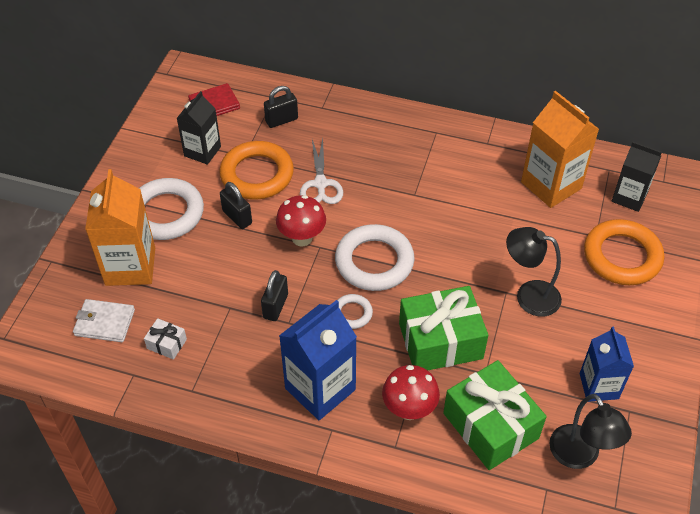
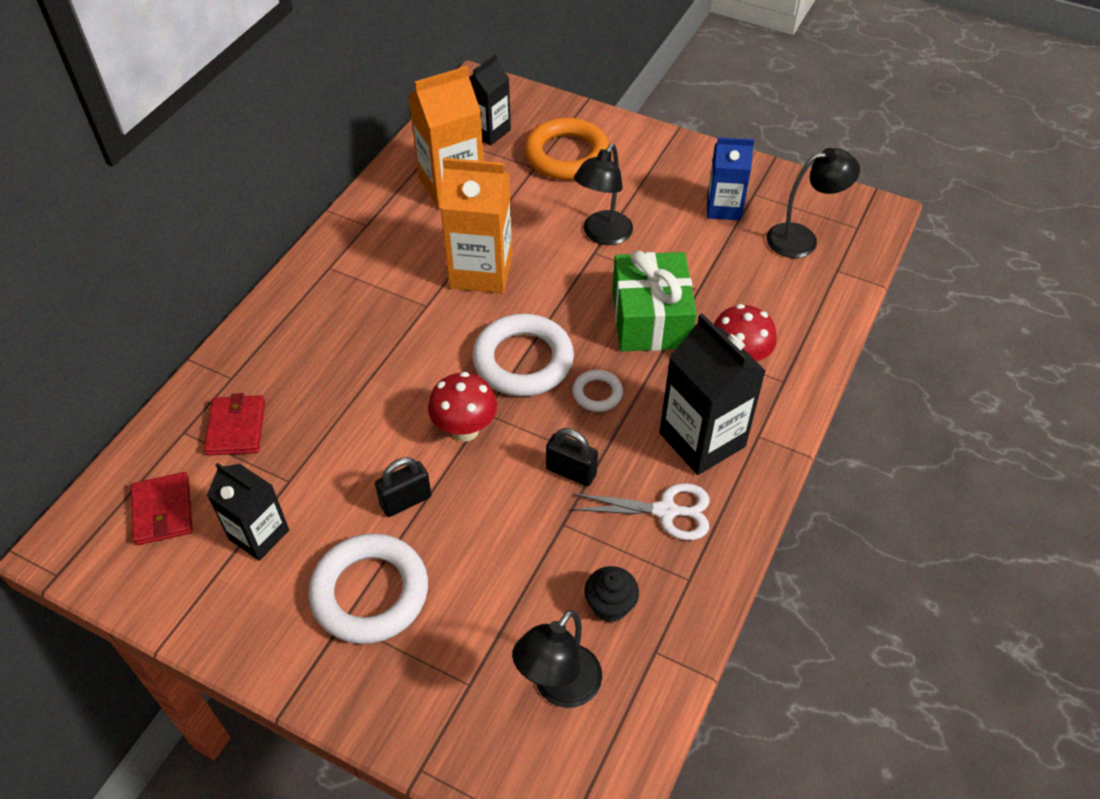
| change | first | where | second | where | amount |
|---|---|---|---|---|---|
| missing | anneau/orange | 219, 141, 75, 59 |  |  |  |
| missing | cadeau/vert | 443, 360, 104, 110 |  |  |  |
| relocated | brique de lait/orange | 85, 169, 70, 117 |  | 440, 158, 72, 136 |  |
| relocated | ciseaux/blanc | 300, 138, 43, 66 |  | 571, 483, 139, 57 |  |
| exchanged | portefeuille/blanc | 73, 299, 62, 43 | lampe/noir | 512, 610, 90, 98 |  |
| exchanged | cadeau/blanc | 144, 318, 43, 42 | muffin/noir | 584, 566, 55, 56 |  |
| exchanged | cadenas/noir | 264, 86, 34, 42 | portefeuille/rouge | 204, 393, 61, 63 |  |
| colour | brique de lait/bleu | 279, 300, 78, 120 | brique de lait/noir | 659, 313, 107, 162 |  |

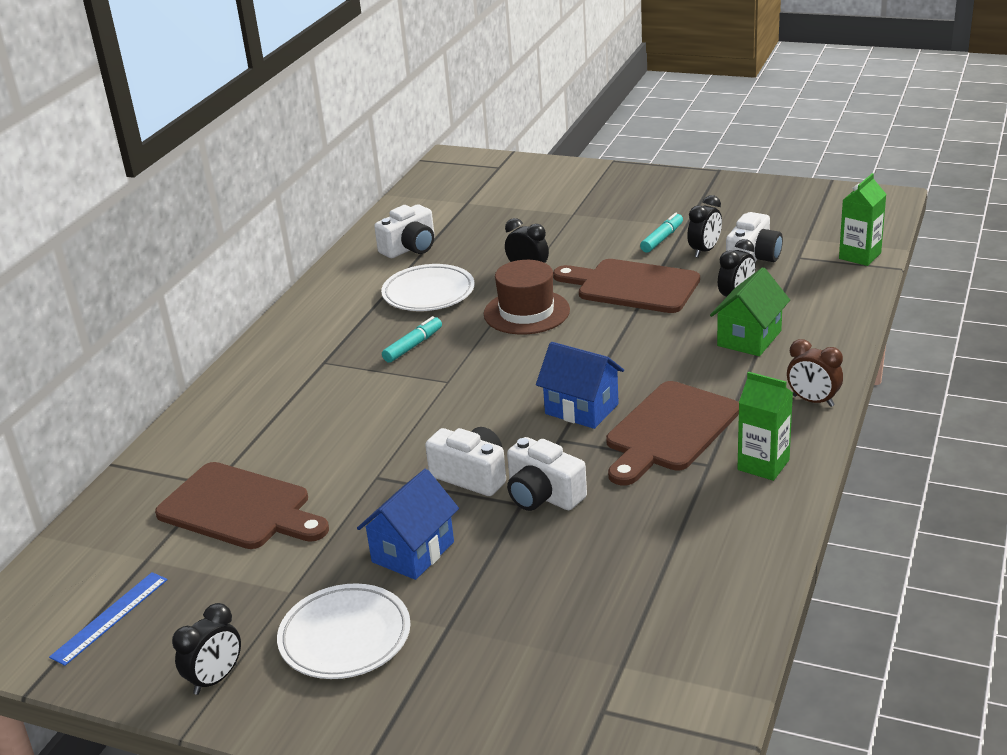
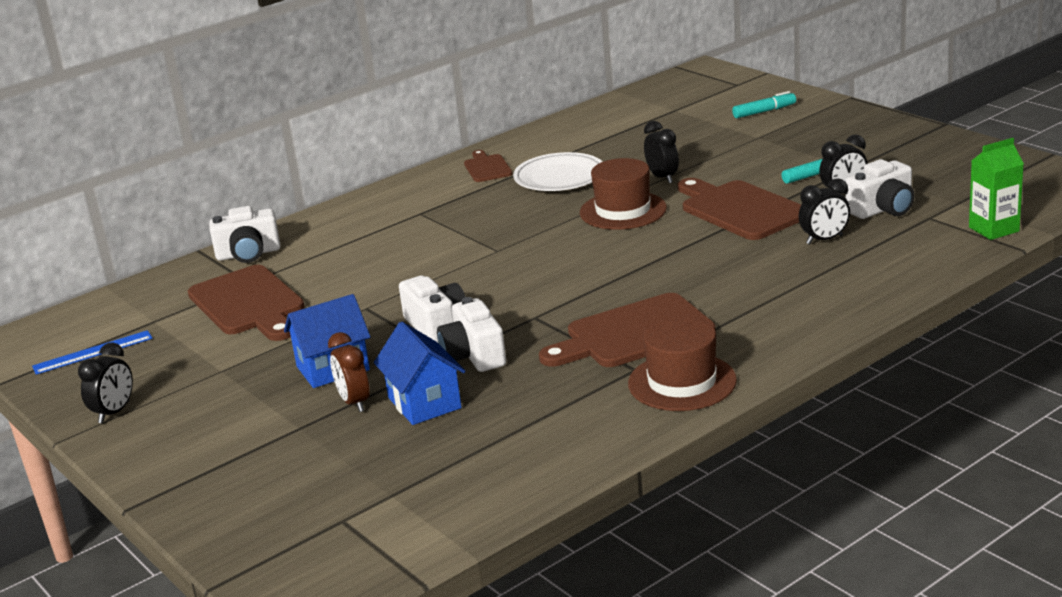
| change | first | where | second | where | amount |
|---|---|---|---|---|---|
| missing | assiette/blanc | 277, 584, 134, 95 |  |  |  |
| missing | maison/vert | 710, 267, 80, 89 |  |  |  |
| appeared |  |  | planche à découper/marron | 464, 150, 48, 32 |  |
| relocated | appareil photo/blanc | 374, 204, 61, 54 |  | 209, 206, 72, 57 |  |
| relocated | feutre/turquoise | 382, 316, 60, 47 |  | 732, 91, 64, 27 |  |
| relocated | maison/bleu | 536, 342, 88, 87 |  | 374, 322, 92, 103 |  |
| relocated | réveil/marron | 787, 339, 56, 68 |  | 328, 332, 42, 80 |  |
| exchanged | brique de lait/vert | 738, 372, 55, 109 | chapeau/marron | 628, 317, 109, 94 |  |
| spun | réveil/noir | 172, 603, 69, 92 |  | 78, 342, 55, 81 | 45 degrees counterclockwise |

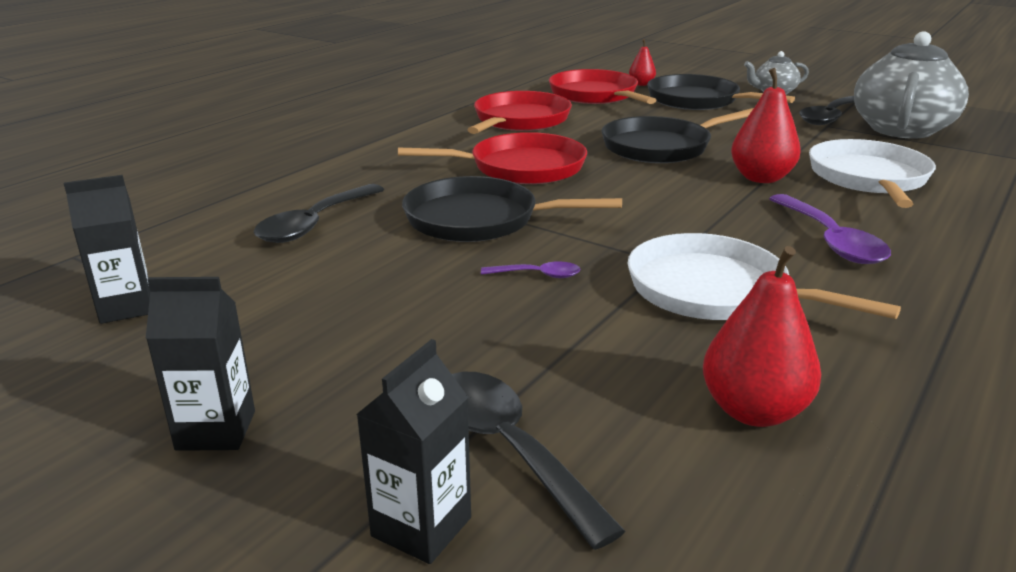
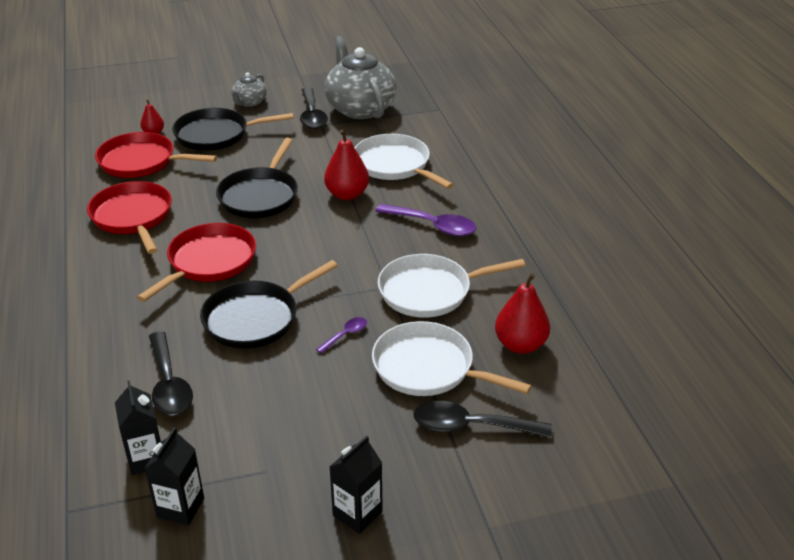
| change | first | where | second | where | amount |
|---|---|---|---|---|---|
| appeared |  |  | poêle/blanc | 372, 321, 160, 75 |  |
| relocated | brique de lait/noir | 356, 339, 115, 225 |  | 115, 381, 46, 94 |  |

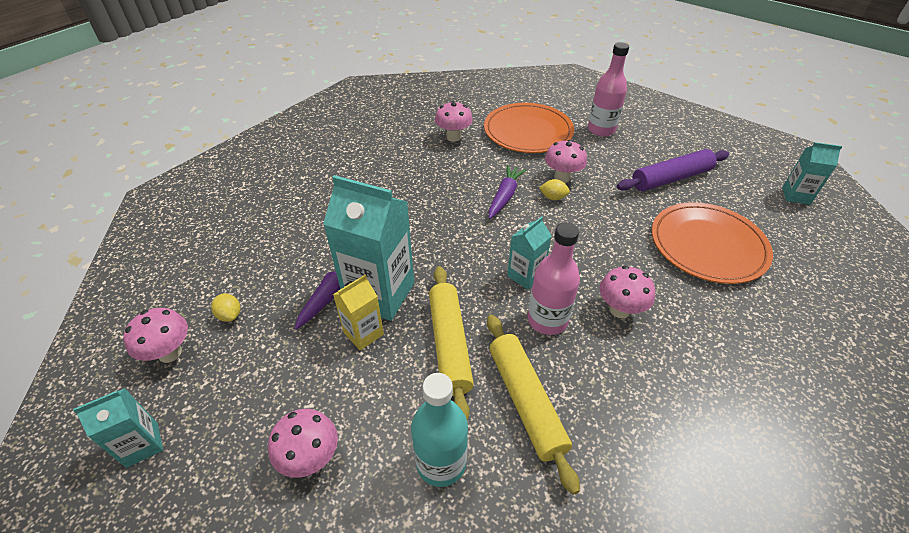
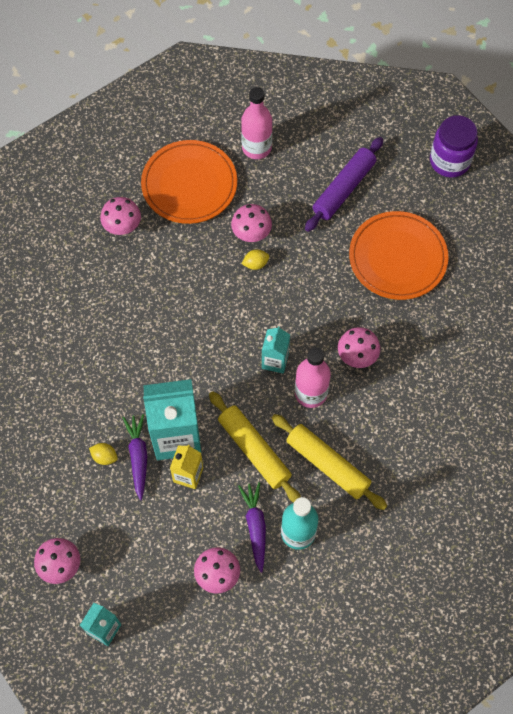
| change | first | where | second | where | amount |
|---|---|---|---|---|---|
| relocated | citron/jaune | 211, 293, 29, 29 |  | 89, 443, 29, 22 |  |
| relocated | carotte/violet | 489, 165, 38, 54 |  | 238, 482, 28, 91 |  |
| exchanged | brique de lait/turquoise | 782, 142, 60, 63 | bocal/violet | 430, 115, 48, 63 |  |

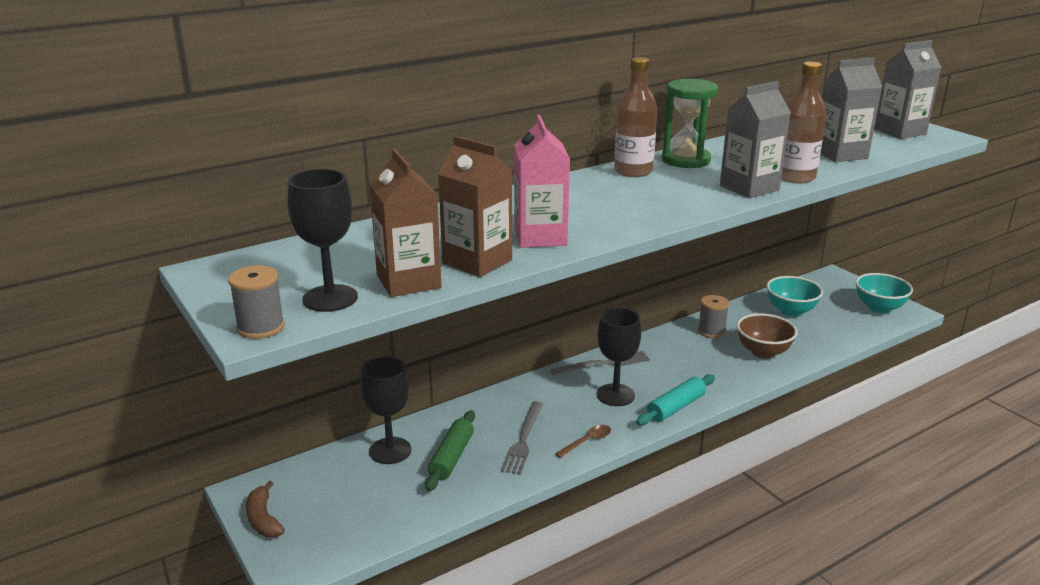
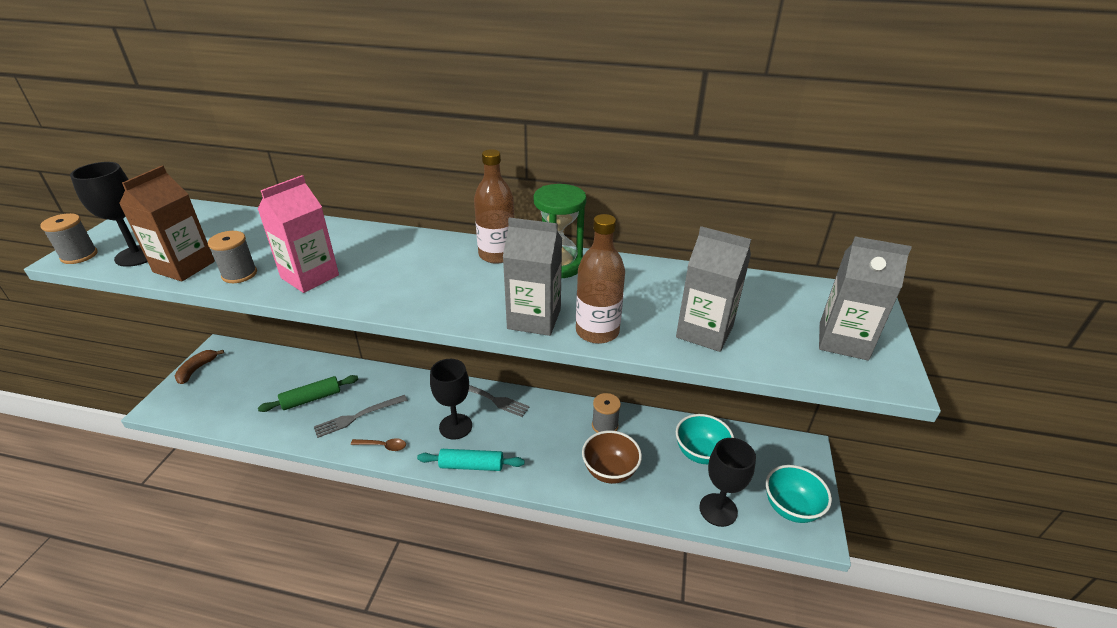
| change | first | where | second | where | amount |
|---|---|---|---|---|---|
| relocated | verre à pied/noir | 361, 356, 50, 108 |  | 699, 438, 57, 89 |  |
| exchanged | brique de lait/marron | 438, 136, 74, 141 | bobine/gris | 208, 231, 49, 52 |  |

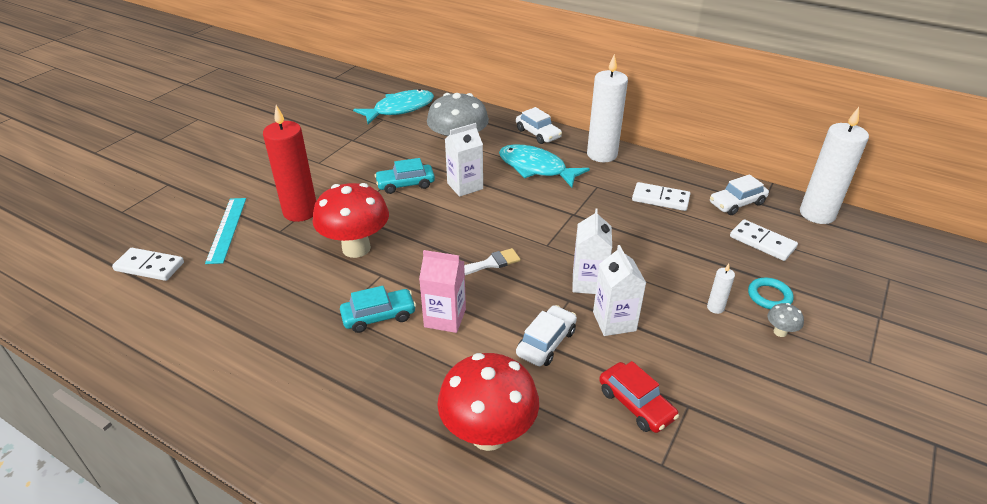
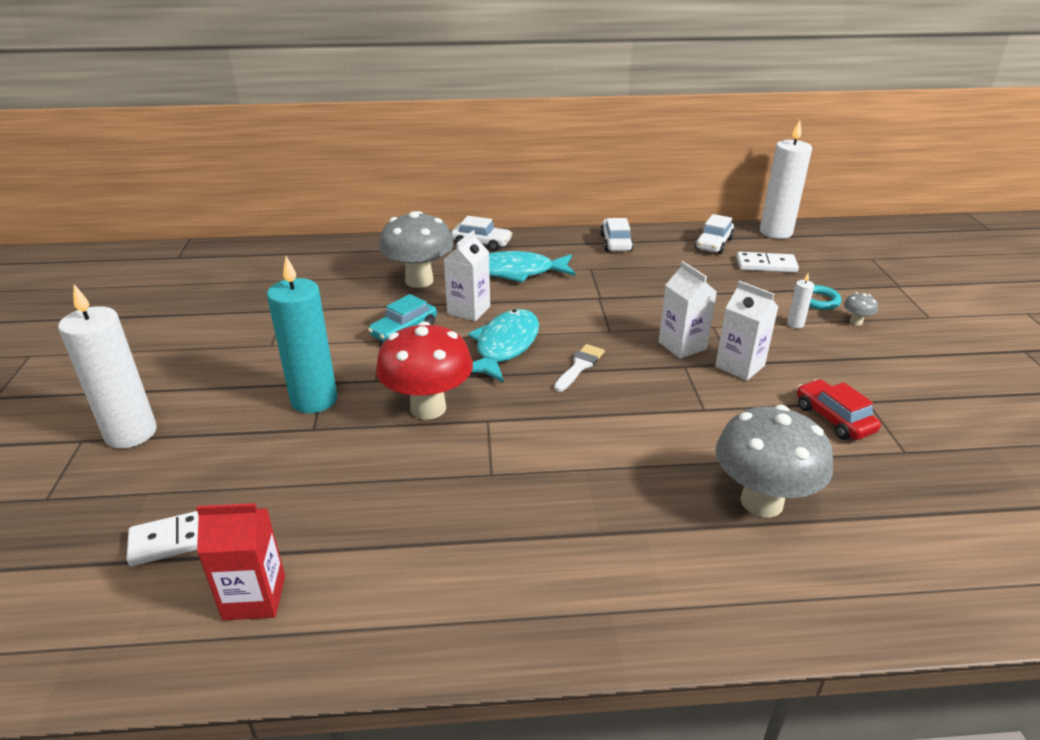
| change | first | where | second | where | amount |
|---|---|---|---|---|---|
| missing | règle/turquoise | 205, 198, 41, 66 |  |  |  |
| missing | voiture/turquoise | 340, 286, 76, 47 |  |  |  |
| missing | brique de lait/rose | 419, 250, 47, 83 |  |  |  |
| missing | domino/blanc | 632, 182, 58, 29 |  |  |  |
| appeared |  |  | brique de lait/rouge | 196, 503, 89, 117 |  |
| relocated | poisson/turquoise | 353, 89, 81, 35 |  | 468, 309, 71, 74 |  |
| relocated | voiture/blanc | 516, 305, 61, 61 |  | 600, 218, 33, 34 |  |
| relocated | bougie/blanc | 587, 54, 41, 108 |  | 58, 284, 99, 164 |  |
| colour | bougie/rouge | 263, 105, 53, 117 | bougie/turquoise | 267, 256, 71, 157 |  |
| colour | champignon/rouge | 437, 353, 102, 98 | champignon/gris | 715, 405, 118, 112 |  |
| spun | voiture/rouge | 599, 361, 80, 72 |  | 797, 379, 84, 61 | 135 degrees counterclockwise |

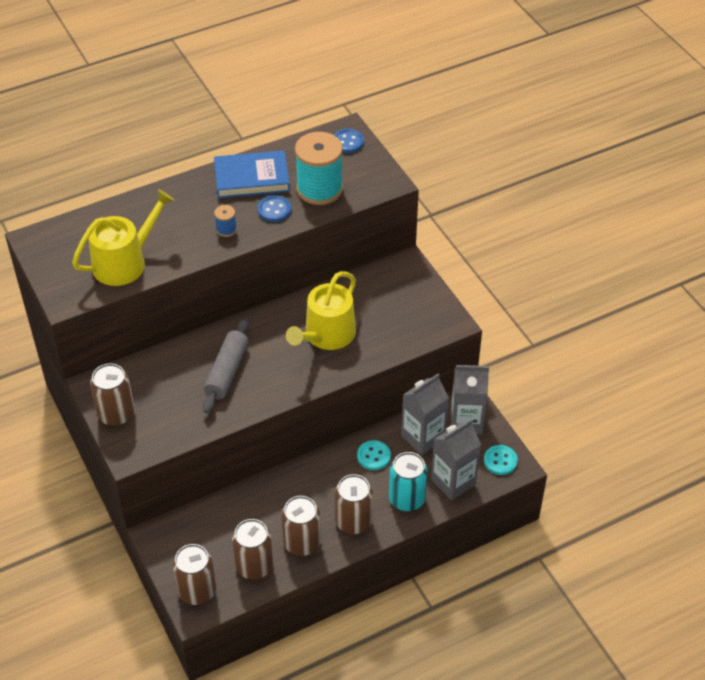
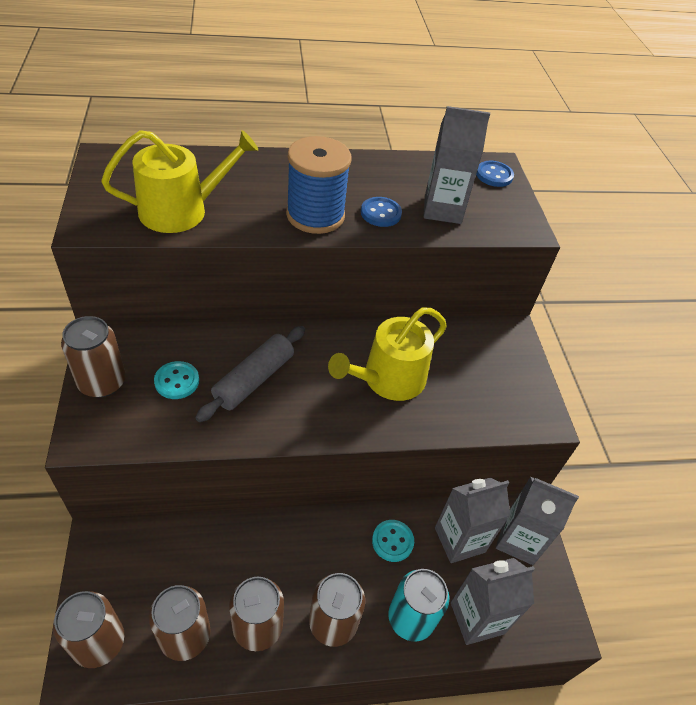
| change | first | where | second | where | amount |
|---|---|---|---|---|---|
| missing | livre/bleu | 214, 150, 76, 48 |  |  |  |
| relocated | bouton/turquoise | 484, 445, 34, 30 |  | 154, 361, 45, 38 |  |
| exchanged | bobine/turquoise | 295, 132, 48, 73 | brique de lait/gris | 424, 106, 66, 118 |  |
| size | bobine/bleu | 214, 205, 23, 32 |  | 286, 136, 65, 98 | x2.31 |

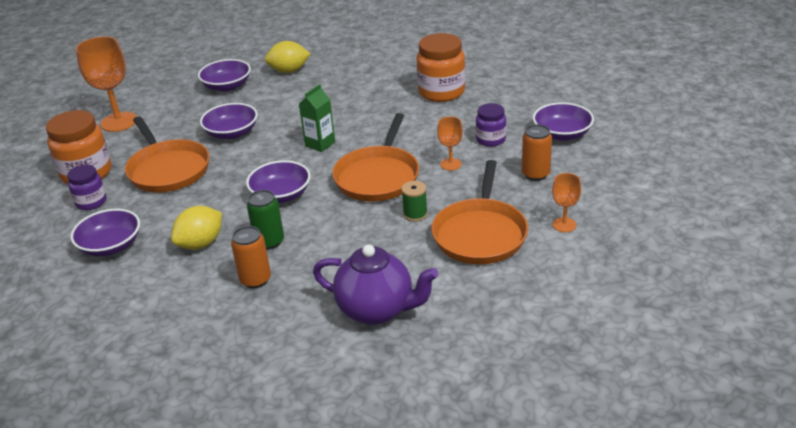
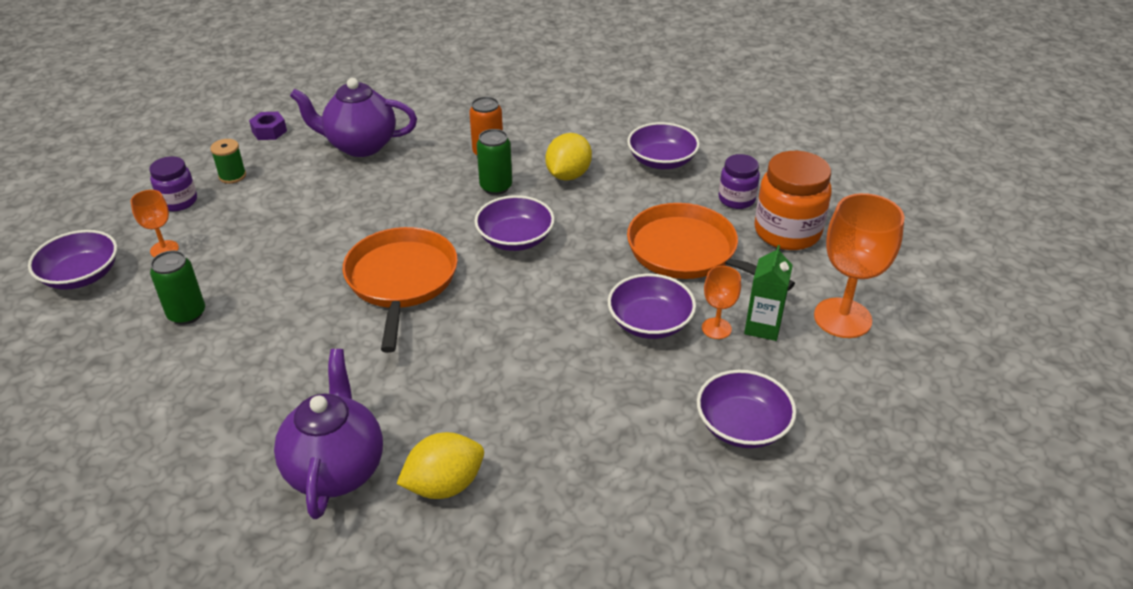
| change | first | where | second | where | amount |
|---|---|---|---|---|---|
| missing | poêle/orange | 431, 160, 97, 104 |  |  |  |
| appeared |  |  | écrou/violet | 249, 112, 38, 28 |  |
| relocated | citron/jaune | 265, 41, 46, 32 |  | 397, 432, 87, 67 |  |
| relocated | brique de lait/vert | 299, 84, 36, 68 |  | 744, 245, 49, 96 |  |
| relocated | bobine/vert | 401, 181, 27, 41 |  | 210, 139, 36, 45 |  |
| relocated | verre à pied/orange | 437, 117, 26, 54 |  | 702, 266, 39, 73 |  |
| relocated | bocal/violet | 476, 103, 30, 44 |  | 149, 156, 48, 55 |  |
| relocated | bol/violet | 533, 102, 61, 39 |  | 28, 230, 89, 60 |  |
| exchanged | bocal/orange | 417, 33, 49, 69 | théière/violet | 274, 349, 109, 170 |  |
| colour | canette/orange | 522, 124, 30, 57 | canette/vert | 150, 251, 55, 74 |  |

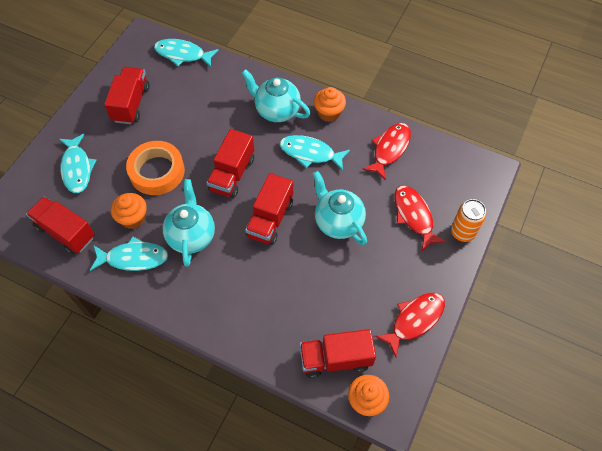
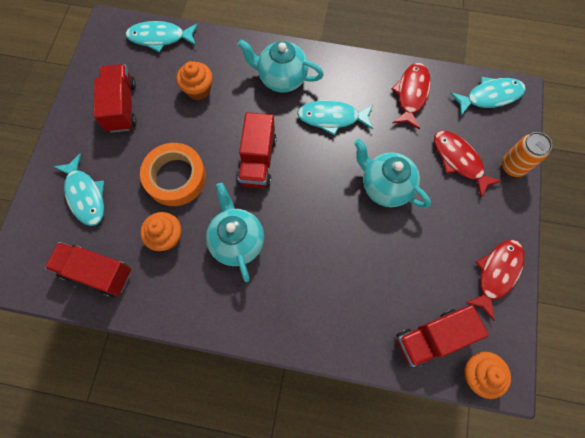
| change | first | where | second | where | amount |
|---|---|---|---|---|---|
| missing | camion/rouge | 245, 173, 48, 72 |  |  |  |
| relocated | poisson/turquoise | 90, 236, 79, 35 |  | 450, 77, 76, 38 |  |
| relocated | muffin/orange | 314, 87, 32, 35 |  | 177, 61, 36, 39 |  |

